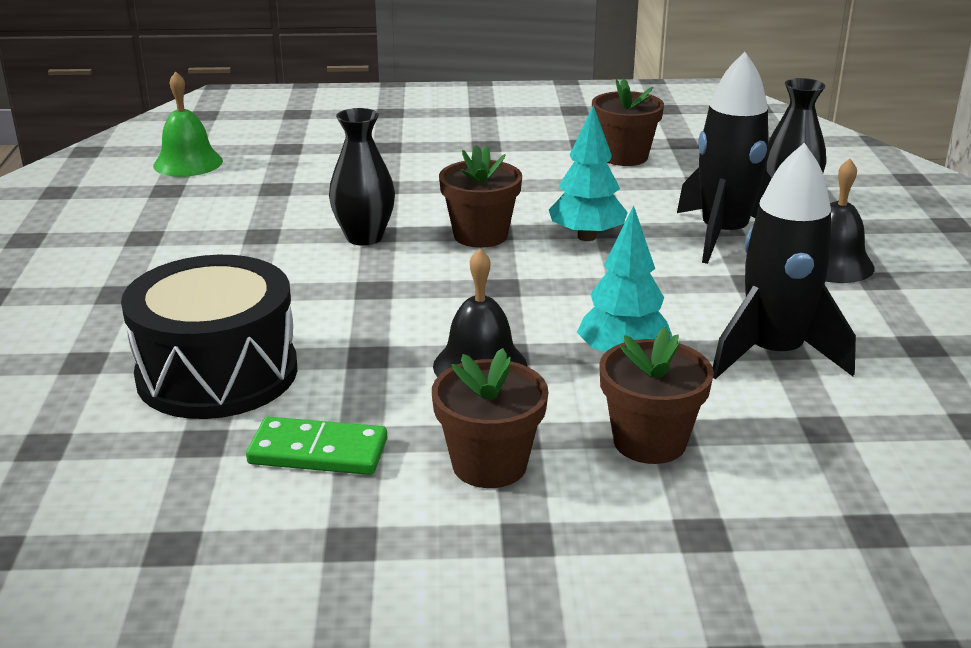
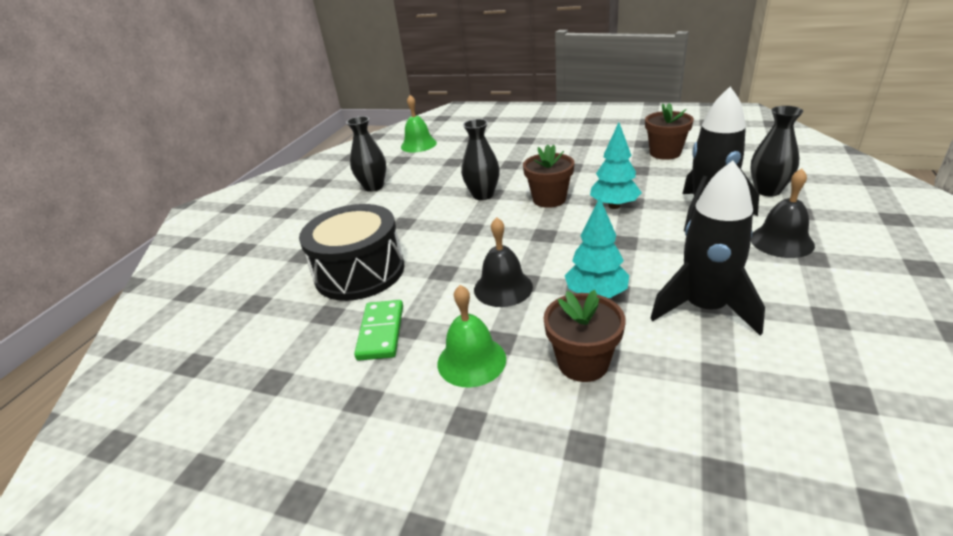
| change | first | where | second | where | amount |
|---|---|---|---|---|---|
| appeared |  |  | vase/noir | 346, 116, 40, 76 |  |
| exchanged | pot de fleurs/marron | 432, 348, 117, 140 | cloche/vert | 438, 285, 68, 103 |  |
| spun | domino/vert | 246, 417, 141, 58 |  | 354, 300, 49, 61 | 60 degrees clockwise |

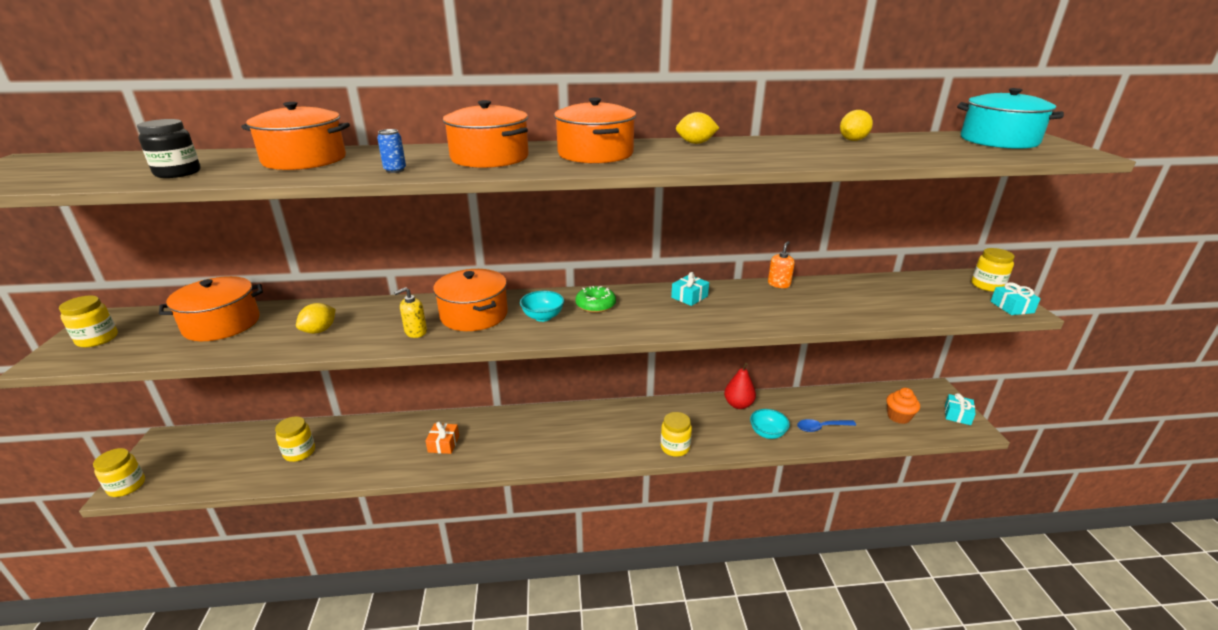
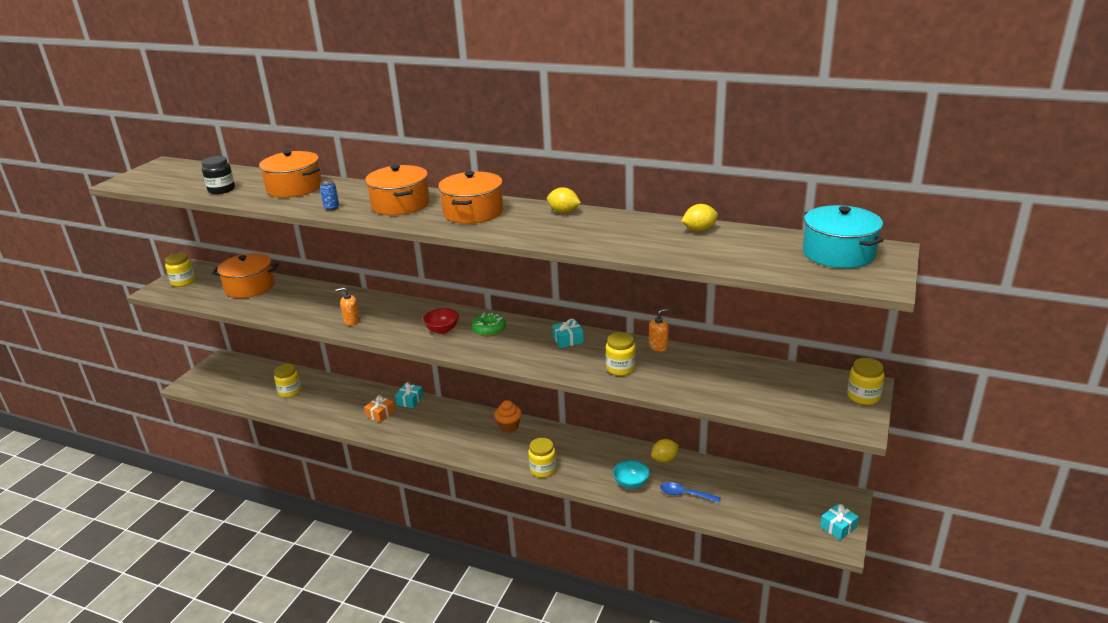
| change | first | where | second | where | amount |
|---|---|---|---|---|---|
| missing | marmite/orange | 433, 269, 75, 62 |  |  |  |
| missing | poire/rouge | 724, 363, 32, 46 |  |  |  |
| relocated | bocal/jaune | 93, 448, 52, 49 |  | 606, 332, 30, 44 |  |
| relocated | citron/jaune | 296, 303, 40, 31 |  | 651, 439, 28, 24 |  |
| relocated | muffin/orange | 887, 388, 33, 36 |  | 494, 400, 28, 33 |  |
| relocated | cadeau/turquoise | 991, 282, 50, 33 |  | 395, 382, 28, 26 |  |
| colour | distributeur de savon/jaune | 394, 287, 33, 51 | distributeur de savon/orange | 336, 287, 24, 39 |  |
| colour | bol/turquoise | 520, 291, 44, 31 | bol/rouge | 423, 308, 36, 26 |  |

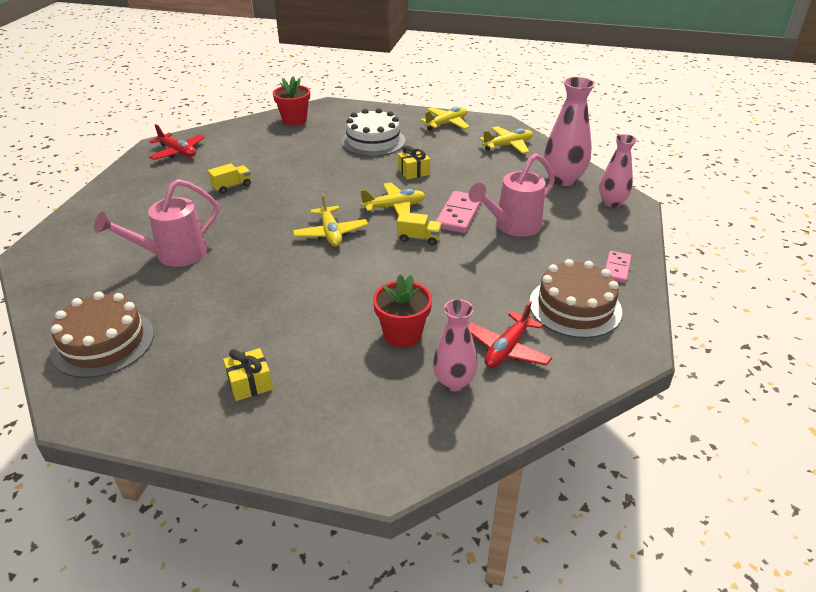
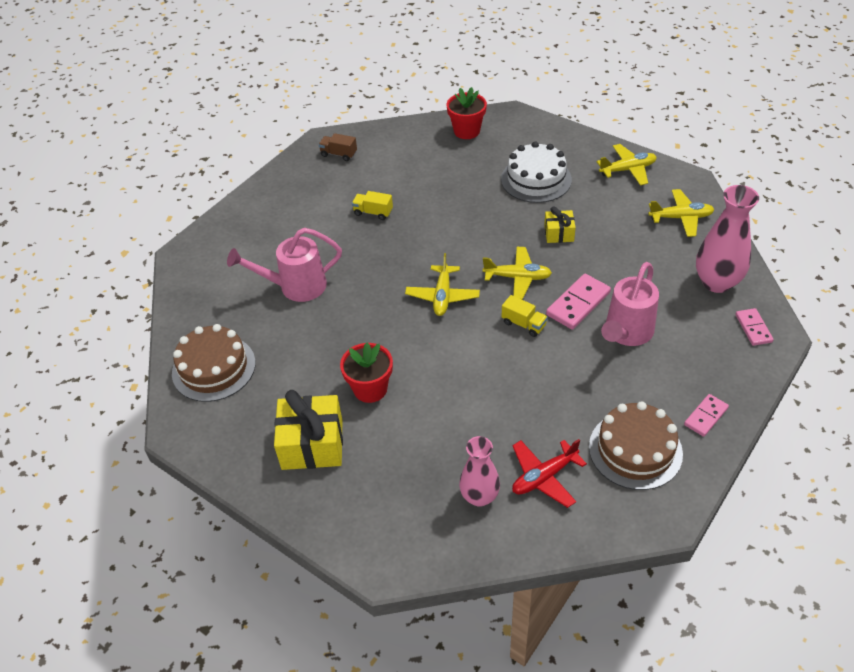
| change | first | where | second | where | amount |
|---|---|---|---|---|---|
| relocated | pot de fleurs/rouge | 373, 274, 59, 74 |  | 340, 342, 53, 61 |  |
| exchanged | avion/rouge | 149, 124, 56, 36 | camion/marron | 319, 133, 38, 28 |  |
| exchanged | vase/rose | 599, 134, 38, 73 | domino/rose | 735, 308, 39, 38 |  |
| spun | camion/jaune | 208, 163, 43, 31 |  | 352, 191, 41, 29 | 150 degrees counterclockwise |
| spun | arrosoir/rose | 469, 153, 86, 84 |  | 601, 262, 58, 84 | 45 degrees counterclockwise |
| size | cadeau/jaune | 223, 348, 50, 53 |  | 274, 390, 69, 80 | x1.84 |

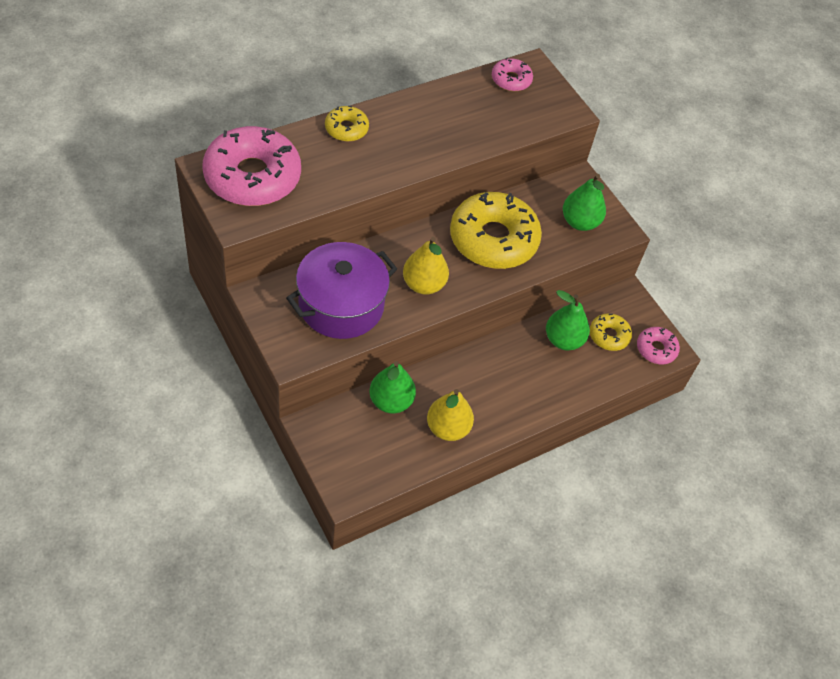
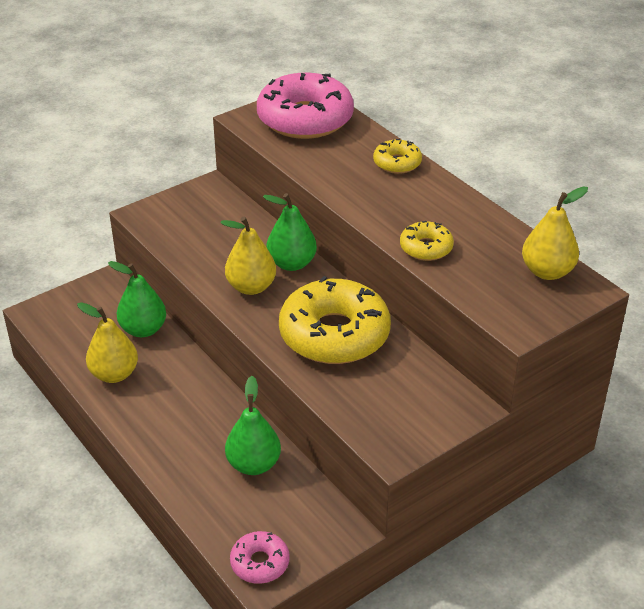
| change | first | where | second | where | amount |
|---|---|---|---|---|---|
| missing | marmite/violet | 286, 242, 111, 97 |  |  |  |
| relocated | poire/vert | 563, 174, 43, 57 |  | 263, 193, 54, 78 |  |
| relocated | beignet/jaune | 590, 313, 42, 38 |  | 400, 221, 54, 40 |  |
| exchanged | beignet/rose | 492, 58, 41, 33 | poire/jaune | 522, 186, 66, 94 |  |

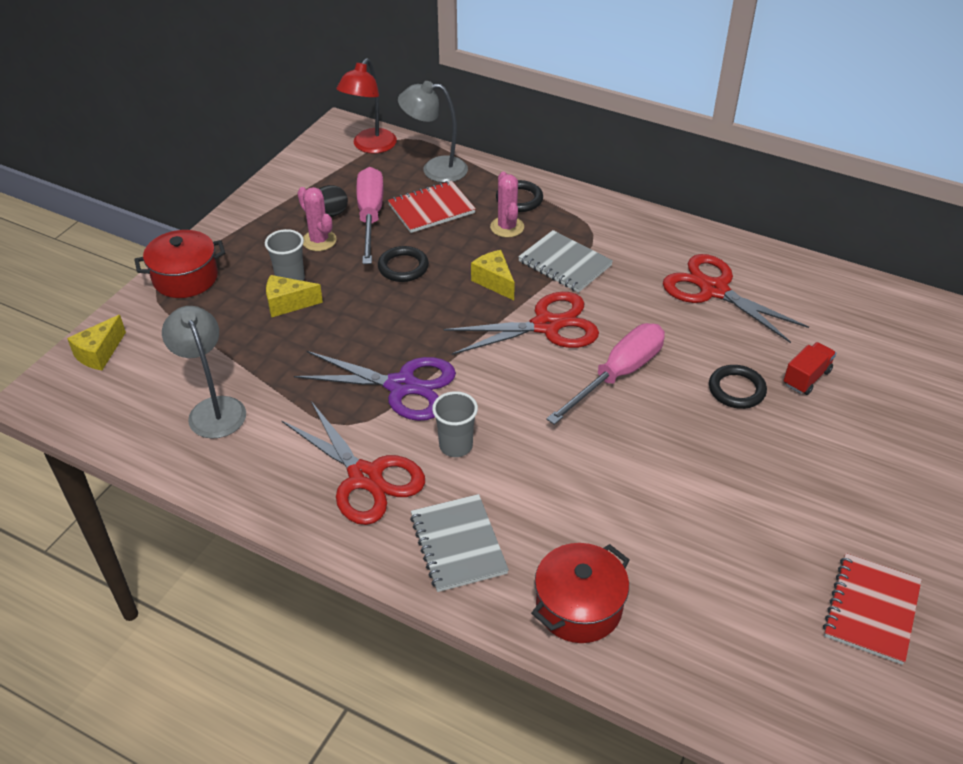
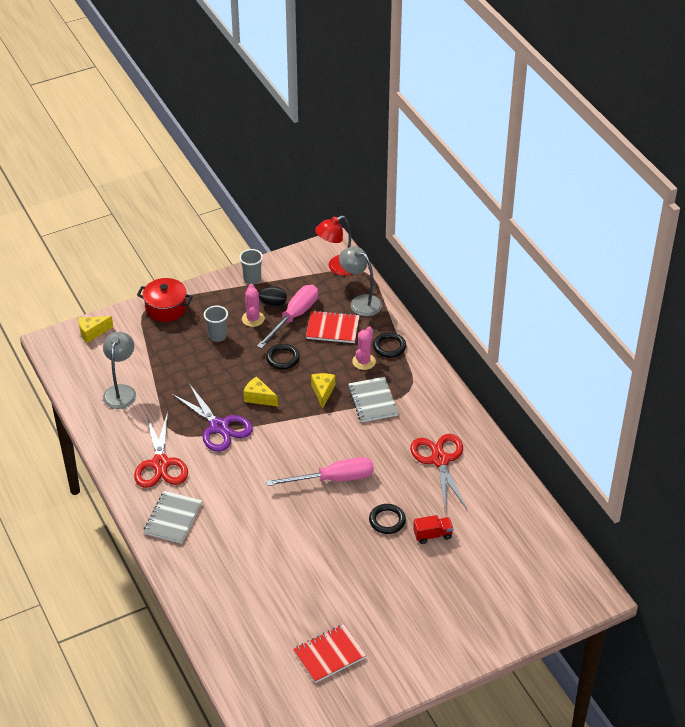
| change | first | where | second | where | amount |
|---|---|---|---|---|---|
| missing | ciseaux/rouge | 443, 292, 156, 63 |  |  |  |
| missing | marmite/rouge | 531, 543, 99, 100 |  |  |  |
| relocated | fromage/jaune | 266, 275, 57, 42 |  | 243, 376, 35, 30 |  |
| relocated | gobelet/gris | 432, 391, 46, 66 |  | 239, 249, 24, 35 |  |

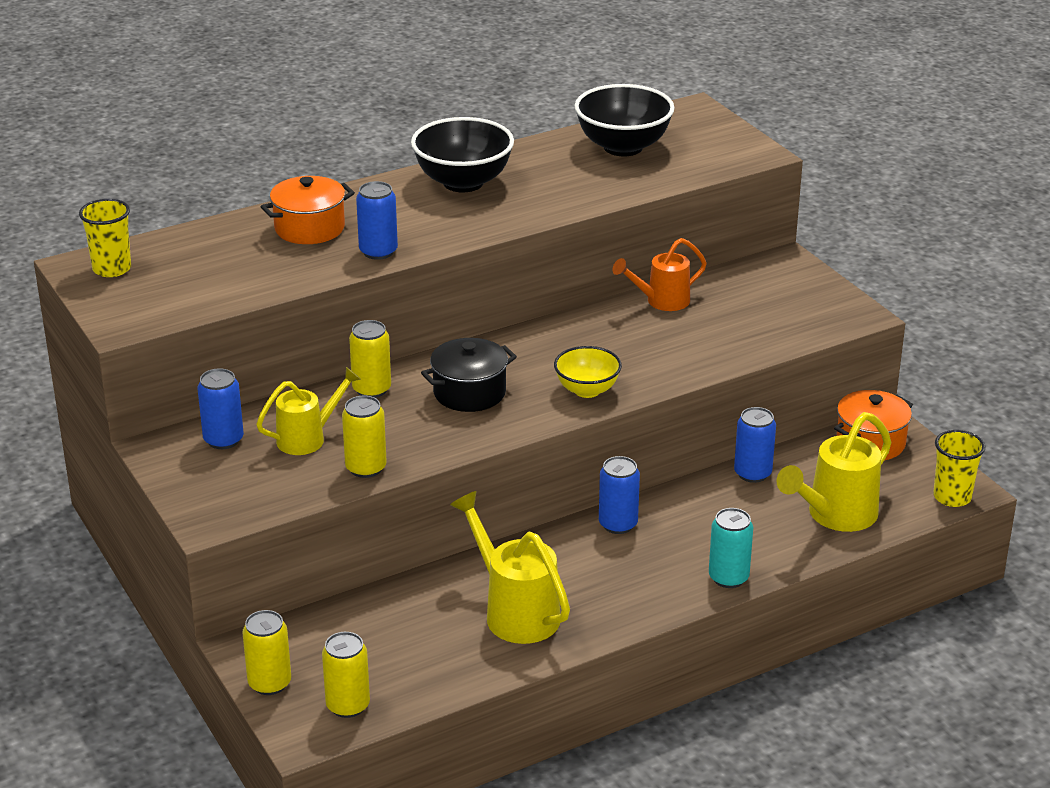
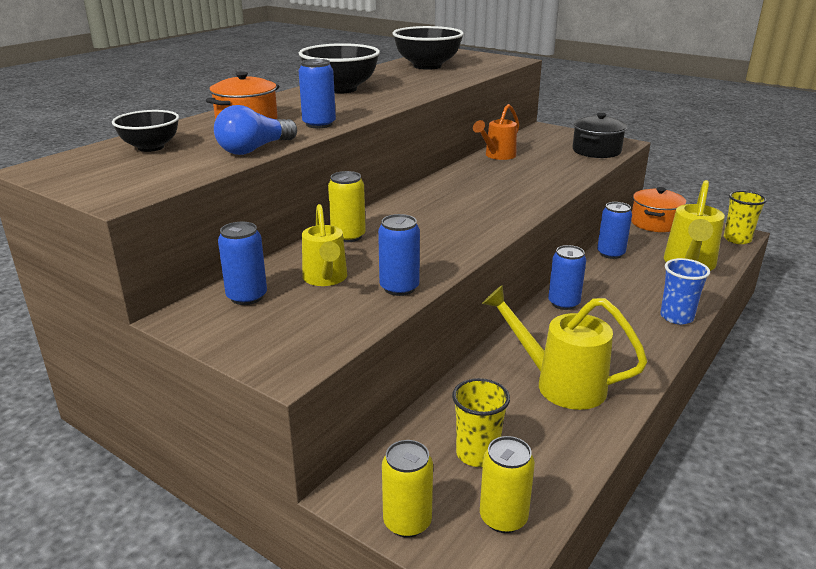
| change | first | where | second | where | amount |
|---|---|---|---|---|---|
| missing | bol/jaune | 554, 346, 68, 52 |  |  |  |
| appeared |  |  | bol/noir | 112, 110, 67, 42 |  |
| appeared |  |  | ampoule/bleu | 214, 105, 83, 50 |  |
| relocated | gobelet/jaune | 79, 199, 52, 78 |  | 452, 378, 58, 89 |  |
| relocated | marmite/noir | 421, 338, 96, 74 |  | 572, 113, 55, 45 |  |
| exchanged | canette/turquoise | 709, 508, 44, 80 | gobelet/bleu | 660, 258, 50, 66 |  |
| colour | canette/jaune | 342, 395, 45, 83 | canette/bleu | 378, 214, 42, 82 |  |
| spun | arrosoir/jaune | 256, 367, 105, 88 |  | 302, 204, 45, 82 | 135 degrees clockwise |

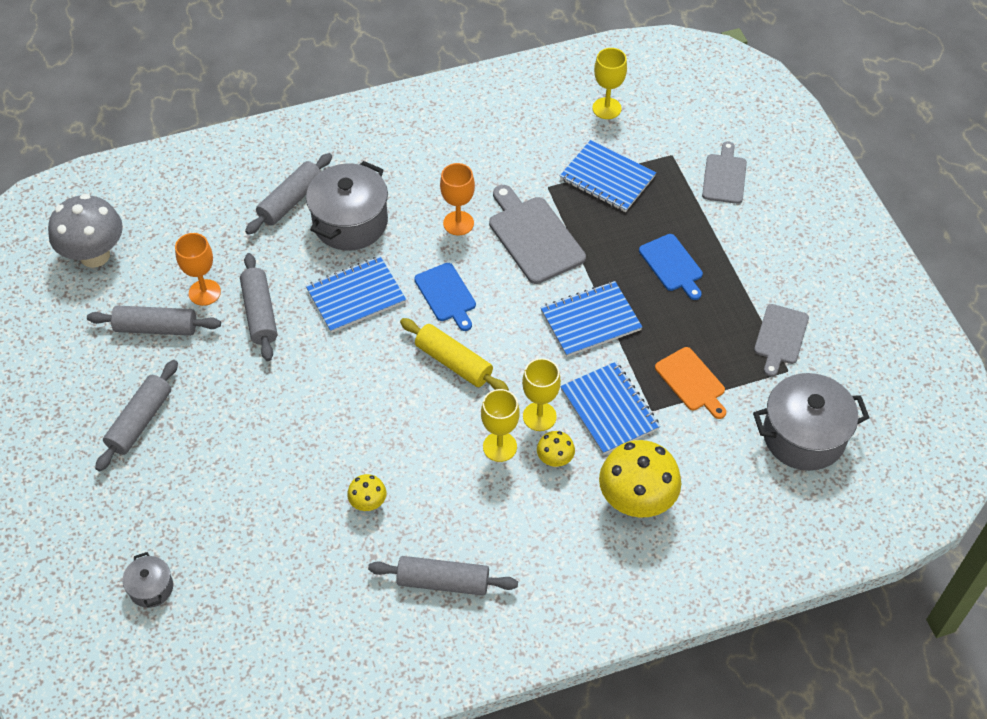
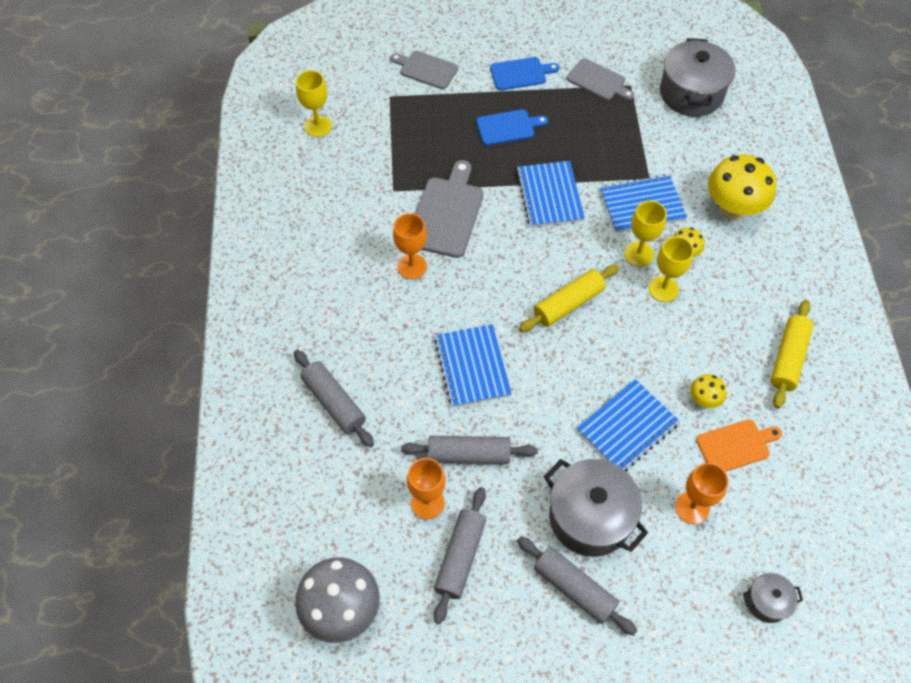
| change | first | where | second | where | amount |
|---|---|---|---|---|---|
| appeared |  |  | verre à pied/orange | 675, 463, 54, 61 |  |
| relocated | marmite/gris | 306, 161, 82, 89 |  | 544, 459, 104, 98 |  |
| relocated | planche à découper/bleu | 414, 263, 62, 68 |  | 490, 57, 69, 33 |  |
| relocated | carnet/bleu | 560, 140, 96, 72 |  | 577, 379, 103, 92 |  |
| relocated | planche à découper/orange | 655, 347, 71, 72 |  | 696, 419, 86, 53 |  |
| colour | rouleau à pâtisserie/gris | 368, 556, 150, 40 | rouleau à pâtisserie/jaune | 771, 300, 42, 109 |  |
| spun | planche à découper/gris | 489, 185, 97, 99 |  | 416, 160, 67, 98 | 120 degrees clockwise |

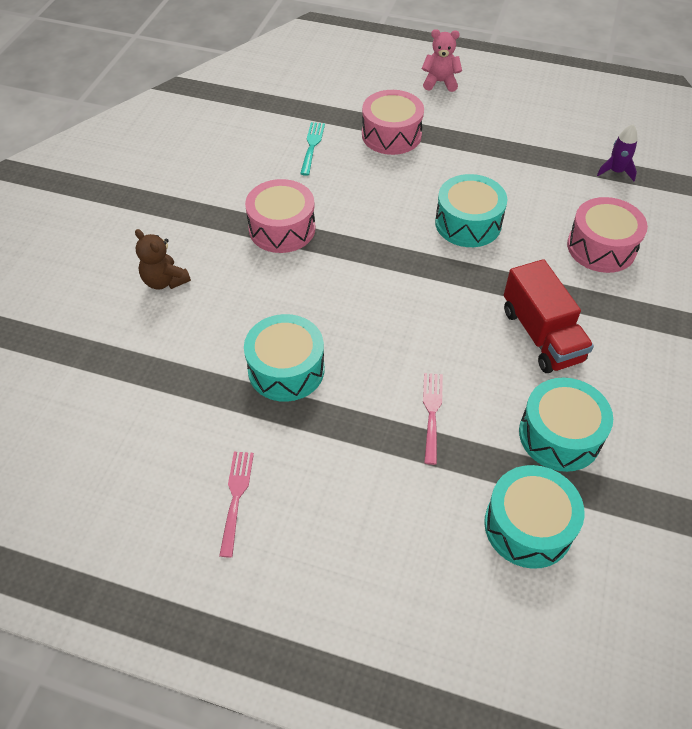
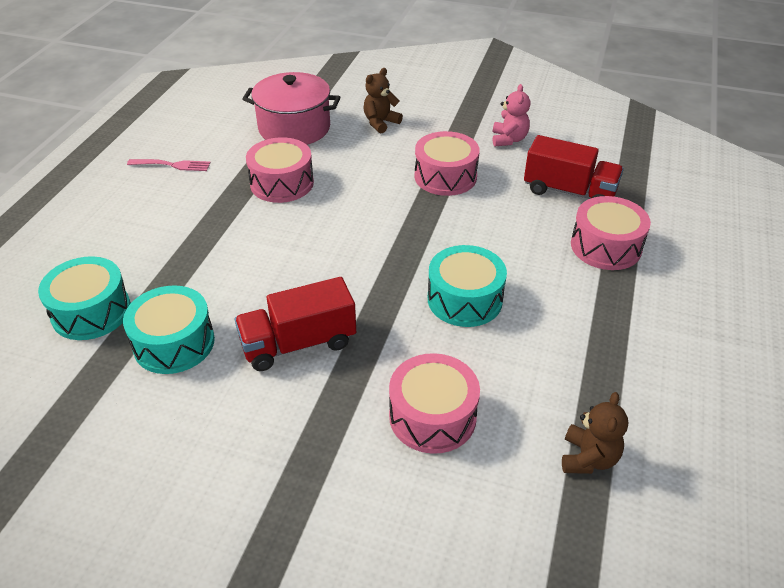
| change | first | where | second | where | amount |
|---|---|---|---|---|---|
| missing | fourchette/rose | 423, 373, 20, 92 |  |  |  |
| appeared |  |  | marmite/rose | 243, 72, 97, 73 |  |
| relocated | ours en peluche/rose | 422, 29, 40, 63 |  | 493, 84, 37, 62 |  |
| exchanged | fourchette/turquoise | 300, 122, 25, 54 | camion/rouge | 524, 135, 100, 64 |  |
| exchanged | fusée/violet | 597, 124, 41, 57 | ours en peluche/marron | 562, 392, 66, 82 |  |
| colour | tambour/turquoise | 244, 314, 81, 88 | tambour/rose | 246, 137, 68, 66 |  |

